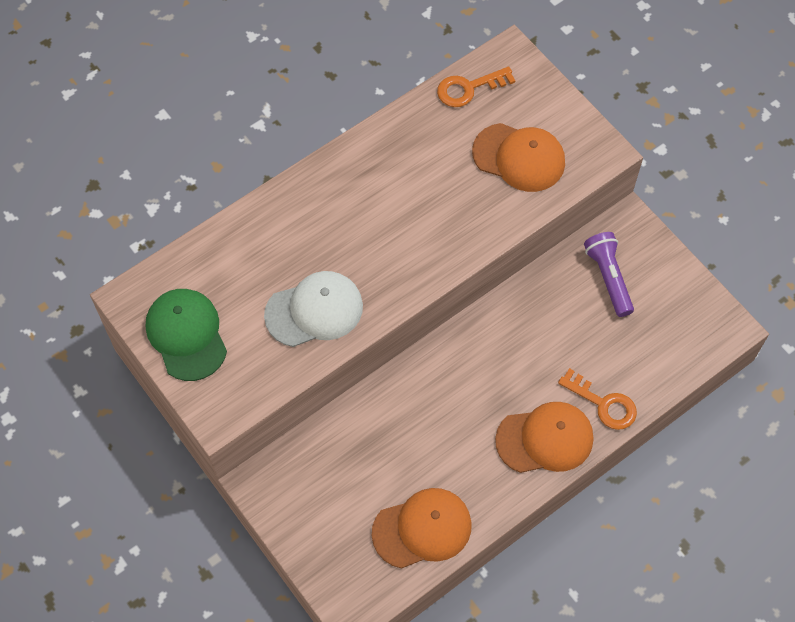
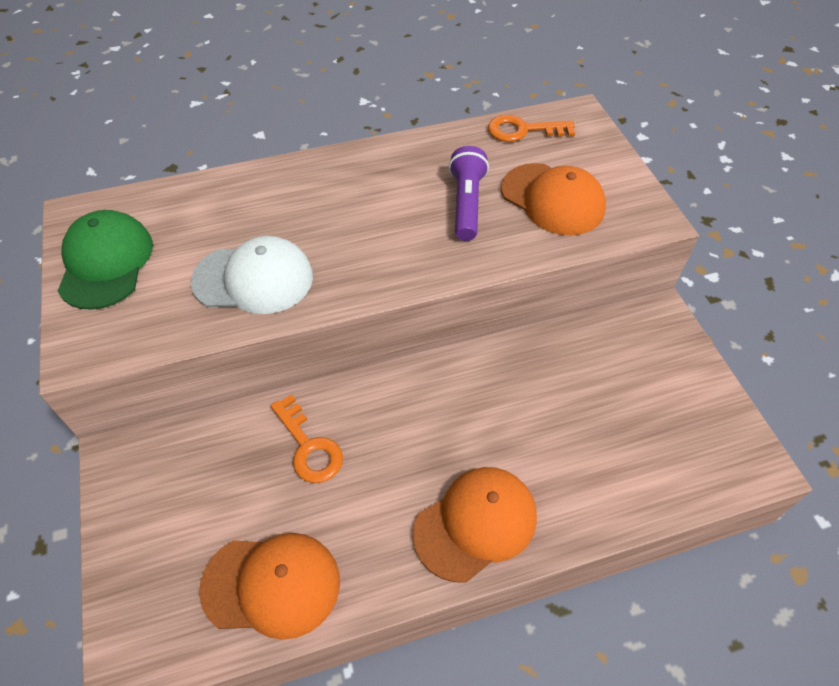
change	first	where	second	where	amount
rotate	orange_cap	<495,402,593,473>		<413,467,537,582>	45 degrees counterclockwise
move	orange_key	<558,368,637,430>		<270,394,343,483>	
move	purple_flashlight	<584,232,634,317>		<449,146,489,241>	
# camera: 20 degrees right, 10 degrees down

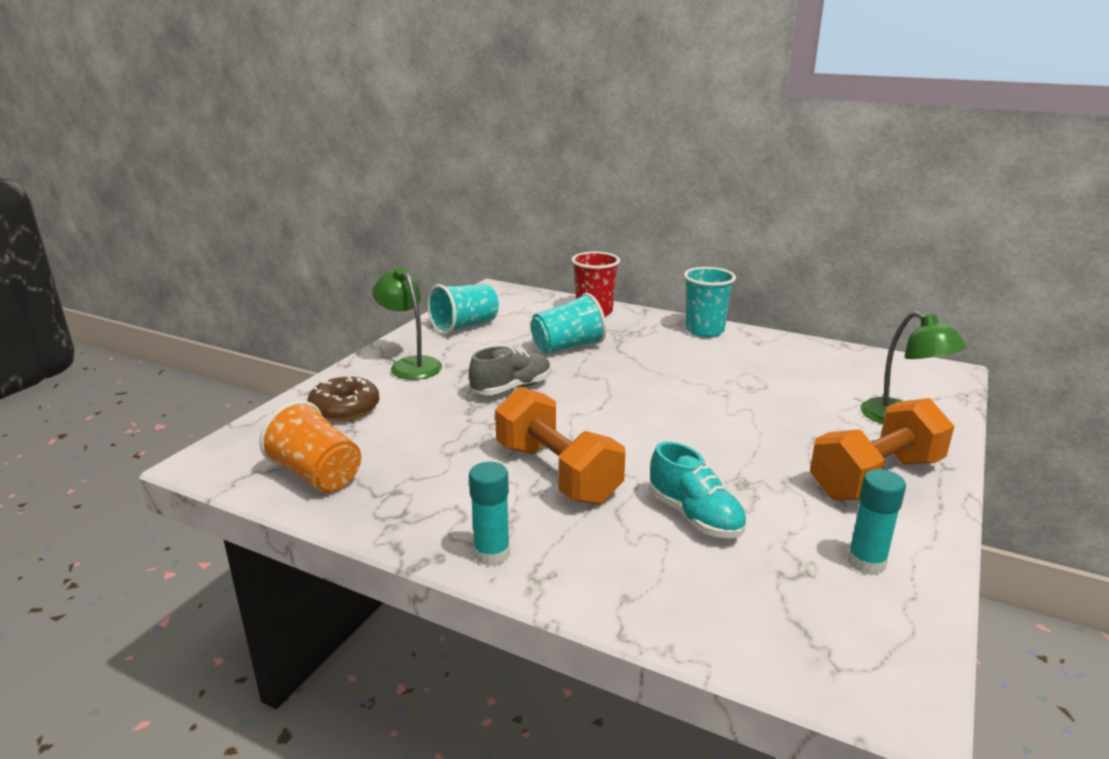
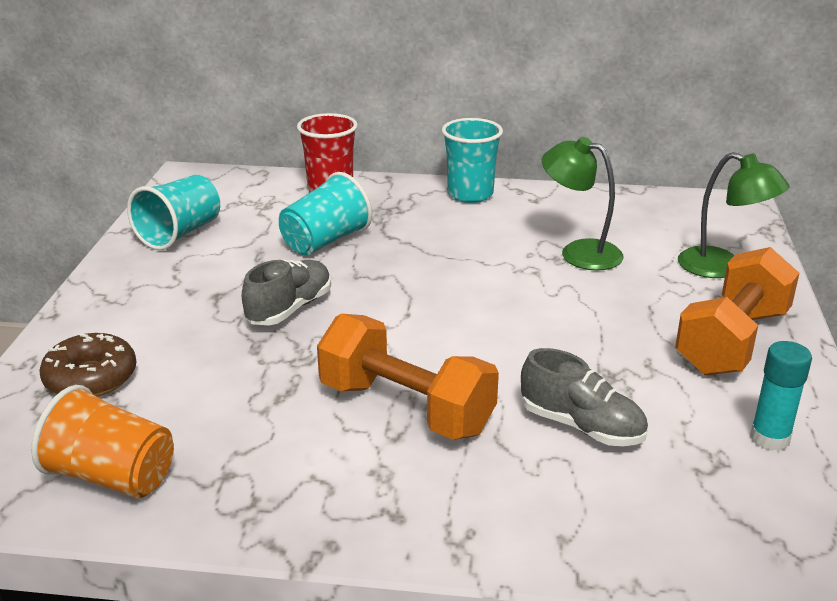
change	first	where	second	where	amount
move	green_lamp	<372,267,442,380>		<542,137,623,271>	
delete	turquoise_glue_stick	<469,462,510,566>			
recolor	turquoise_shoe	<649,442,747,538>	grey_shoe	<521,348,648,446>	
# camera: 20 degrees left, 5 degrees up

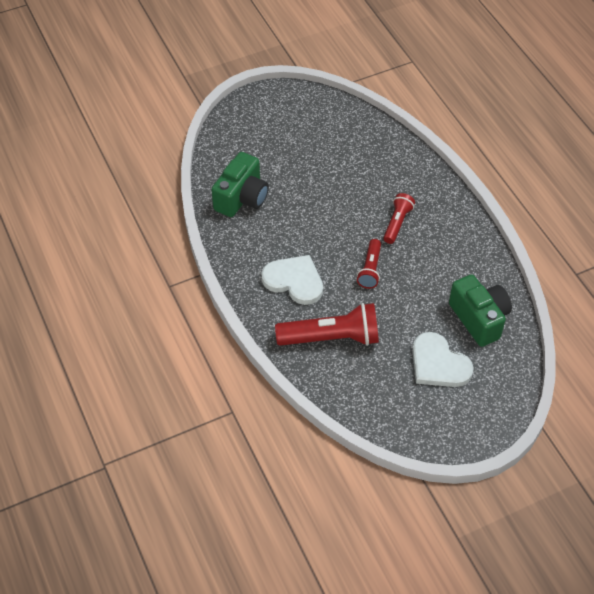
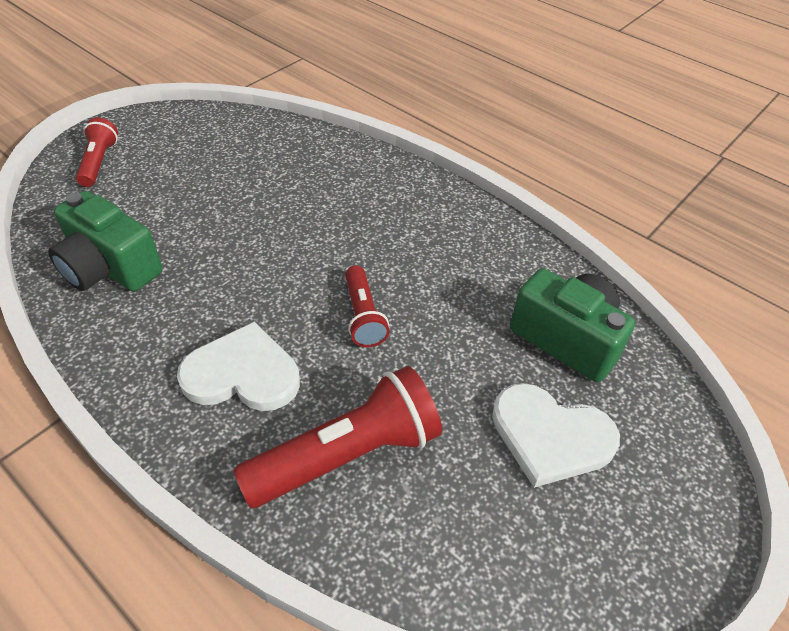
change	first	where	second	where	amount
rotate	green_camera	<211,152,269,217>		<48,191,163,292>	120 degrees clockwise
move	red_flashlight	<384,193,415,244>		<76,118,118,187>	
# camera: 25 degrees left, 5 degrees down

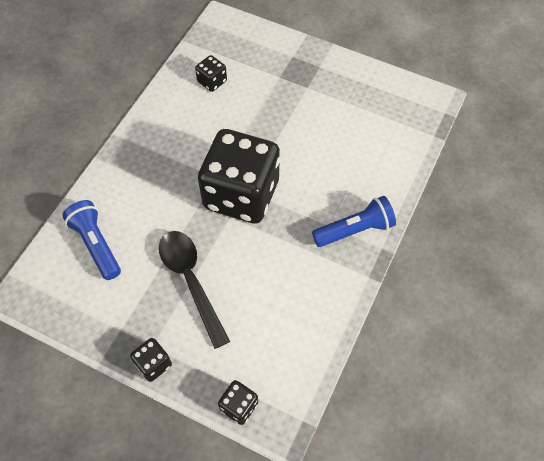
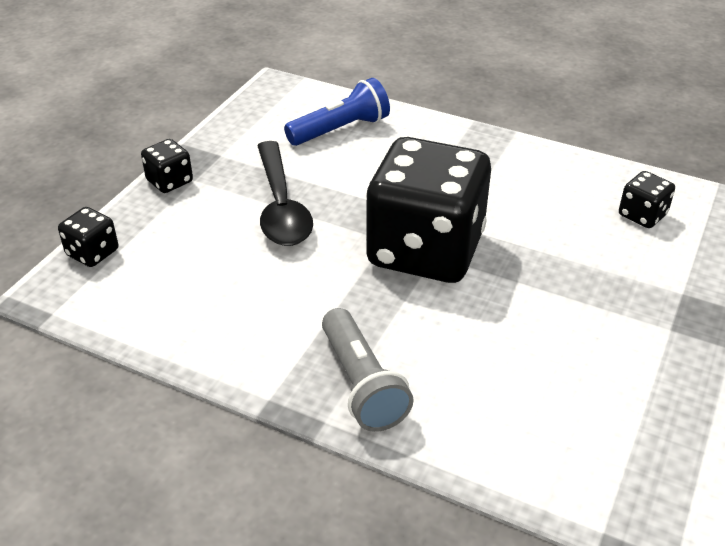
change	first	where	second	where	amount
rotate	black_spoon	<159,231,230,349>		<257,141,313,246>	105 degrees clockwise
recolor	blue_flashlight	<312,196,396,247>	grey_flashlight	<322,308,414,432>	
# camera: 90 degrees right, 20 degrees down

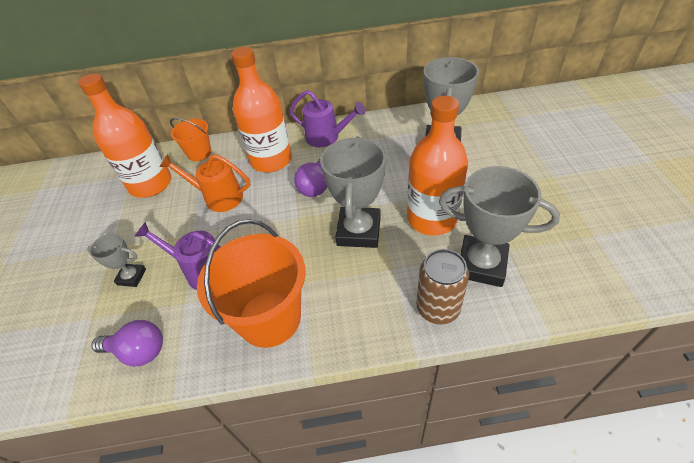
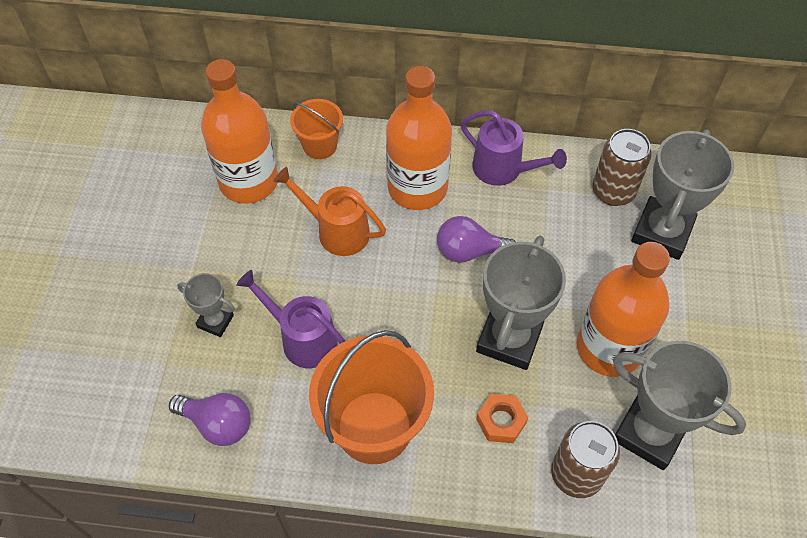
change	first	where	second	where	amount
rotate	purple_light_bulb	<294,158,327,197>		<437,216,516,263>	60 degrees clockwise
insert			orange_nut	<476,394,528,443>	
insert			brown_can	<592,129,652,206>	
# camera: 10 degrees right, 10 degrees up

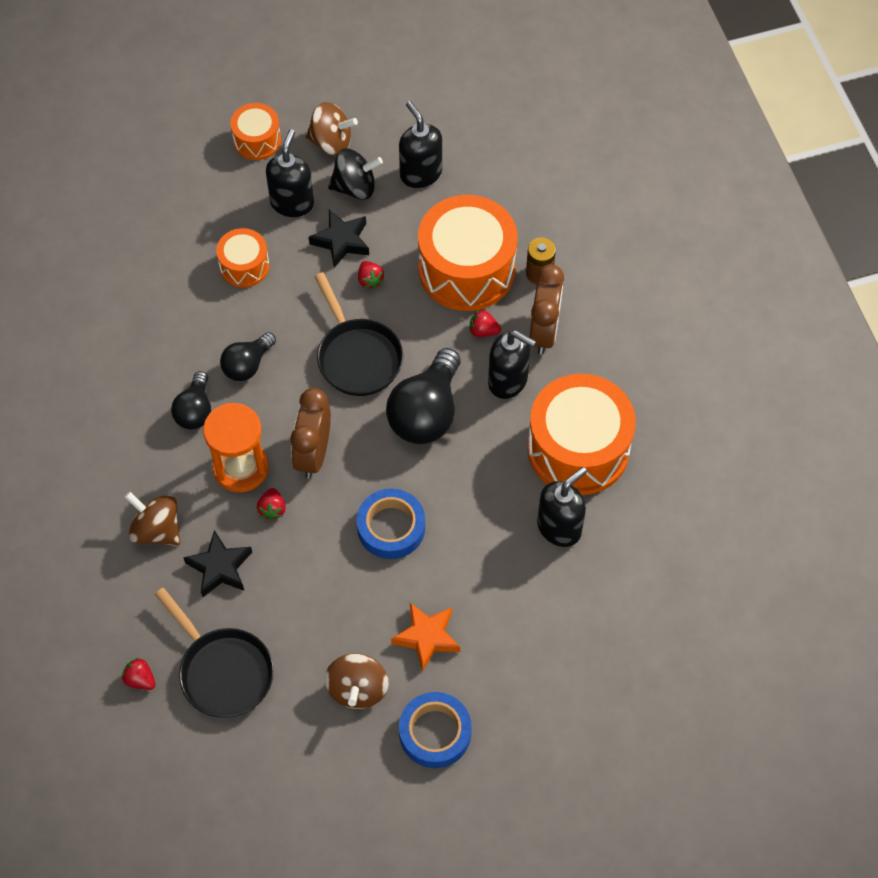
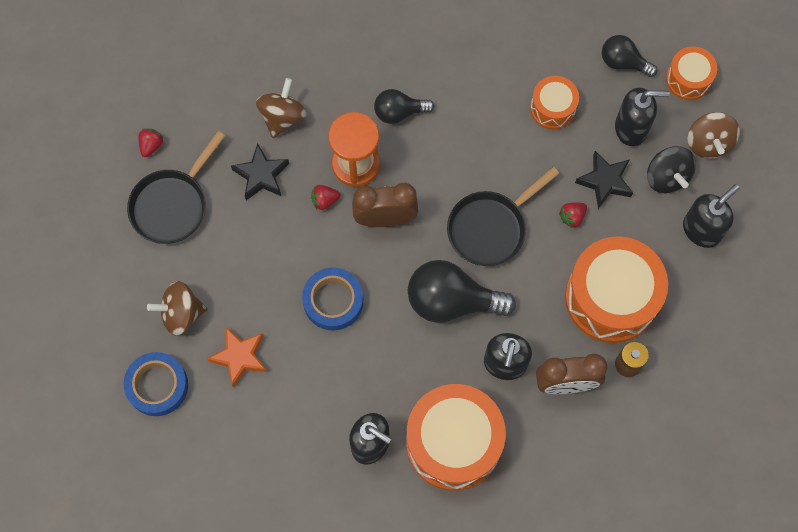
change	first	where	second	where	amount
move	black_light_bulb	<220,332,276,381>		<602,35,658,77>	
delete	red_strawberry	<470,310,501,337>			
# camera: 75 degrees right, 10 degrees up

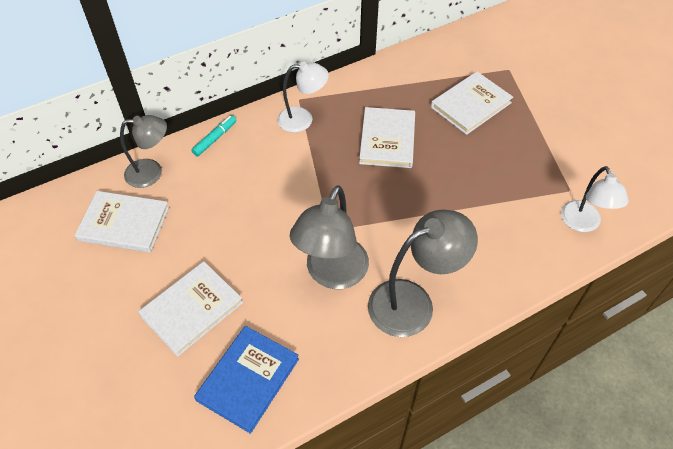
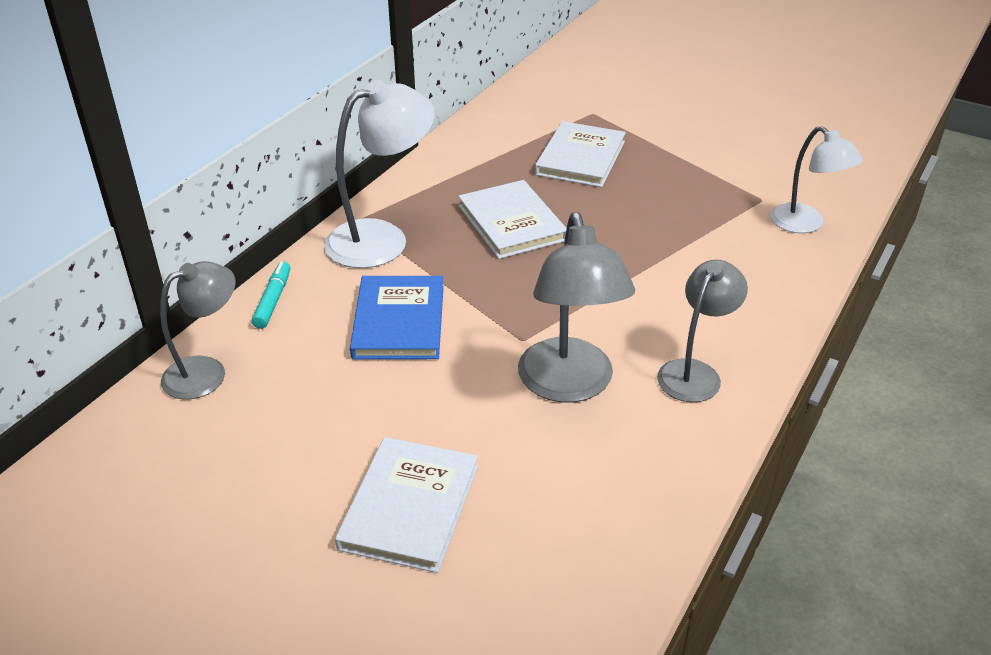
change	first	where	second	where	amount
delete	white_book	<75,191,169,253>			
move	blue_book	<194,326,299,434>		<350,276,444,359>	
resize	white_lamp	<277,62,329,133>		<324,80,435,268>	x1.52
resize	grey_lamp	<368,210,478,337>		<657,260,748,402>	x0.66
# camera: 30 degrees left, 15 degrees down

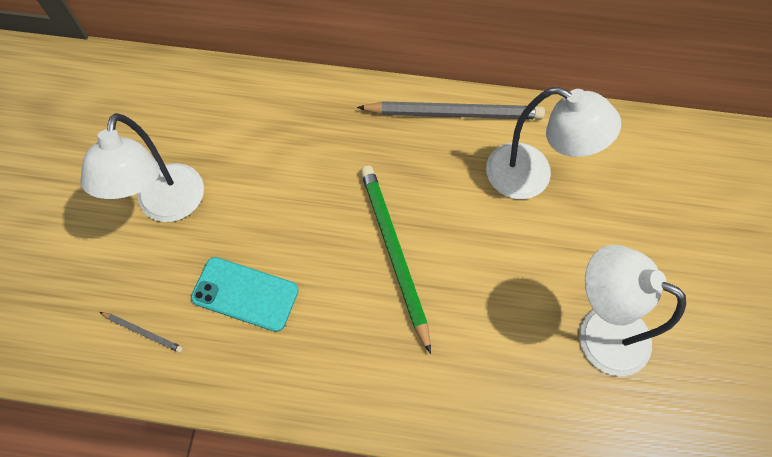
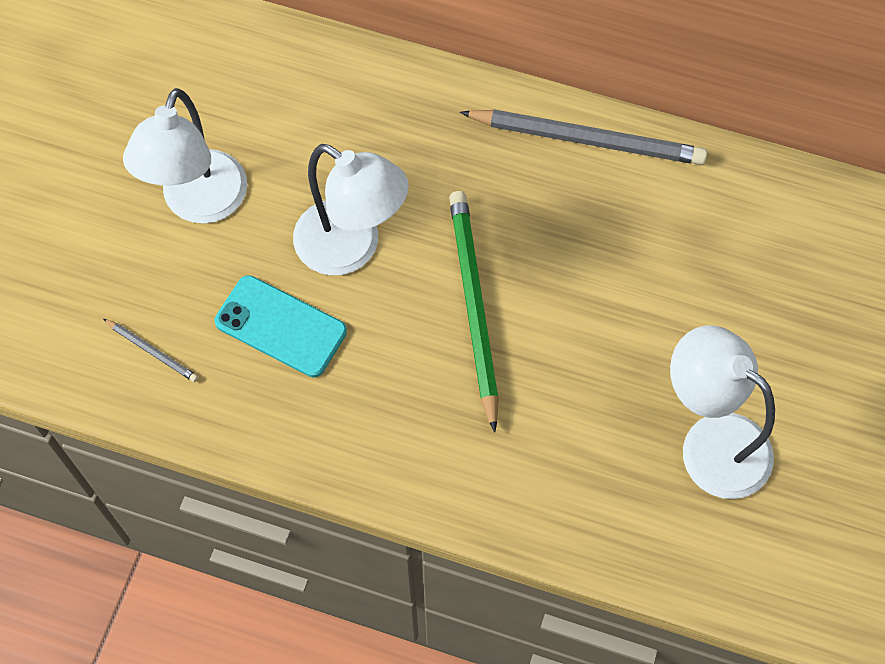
change	first	where	second	where	amount
move	white_lamp	<486,87,621,199>		<293,144,409,275>	
# camera: 10 degrees right, 0 degrees up

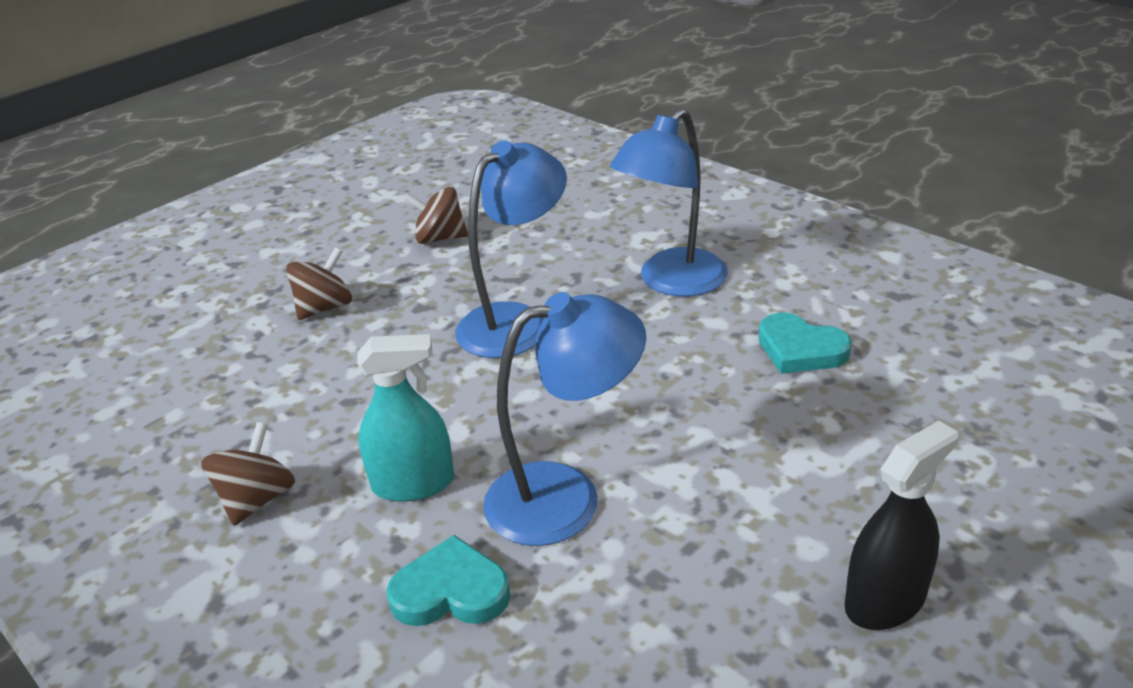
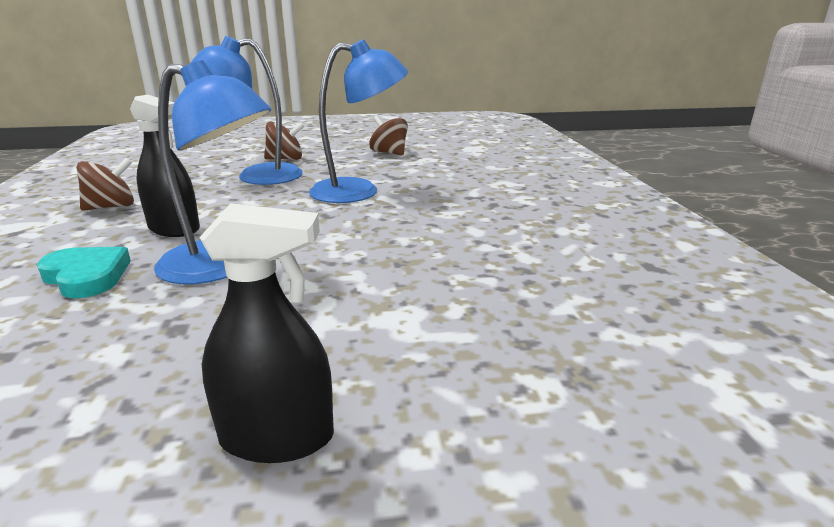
change	first	where	second	where	amount
recolor	turquoise_spray_bottle	<357,334,454,502>	black_spray_bottle	<130,94,200,237>	
move	blue_lamp	<610,108,728,297>		<190,36,303,185>	
delete	turquoise_heart	<758,313,852,374>			
# camera: 35 degrees right, 10 degrees down

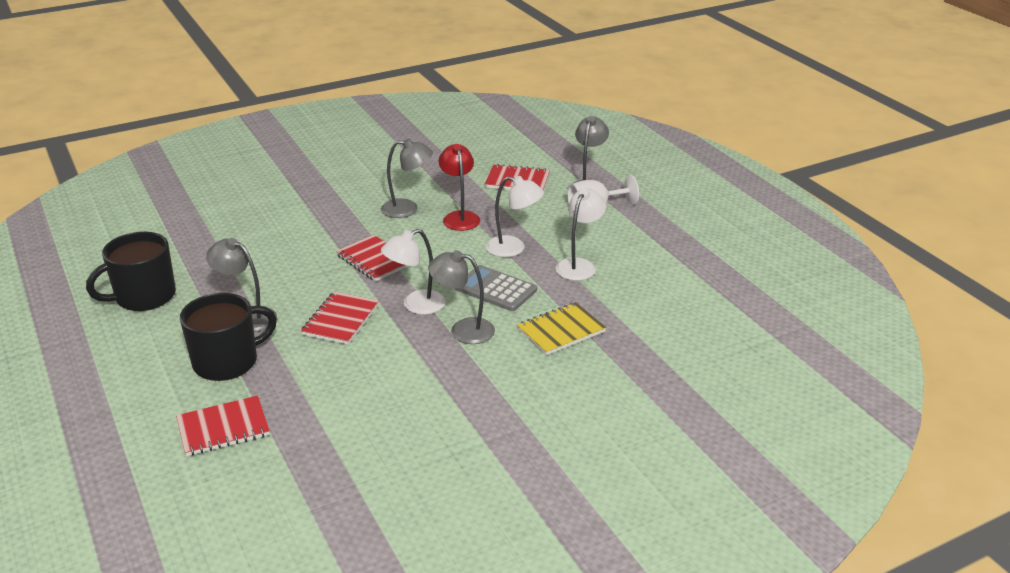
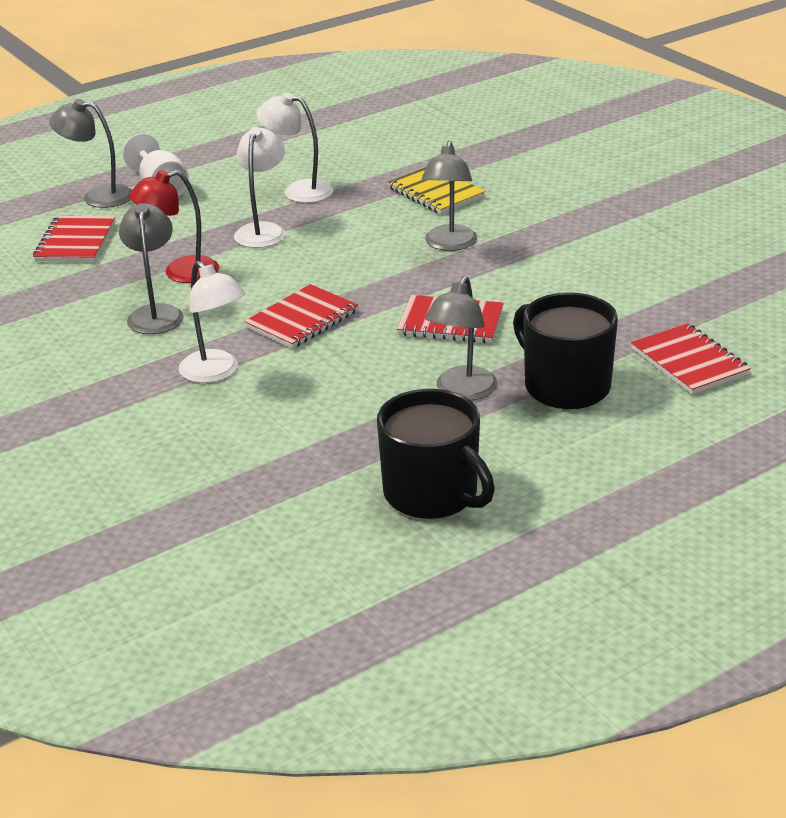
change	first	where	second	where	amount
move	white_lamp	<381,229,446,315>		<179,261,245,383>	
delete	grey_calculator	<455,265,537,311>			
# camera: 95 degrees left, 0 degrees up

